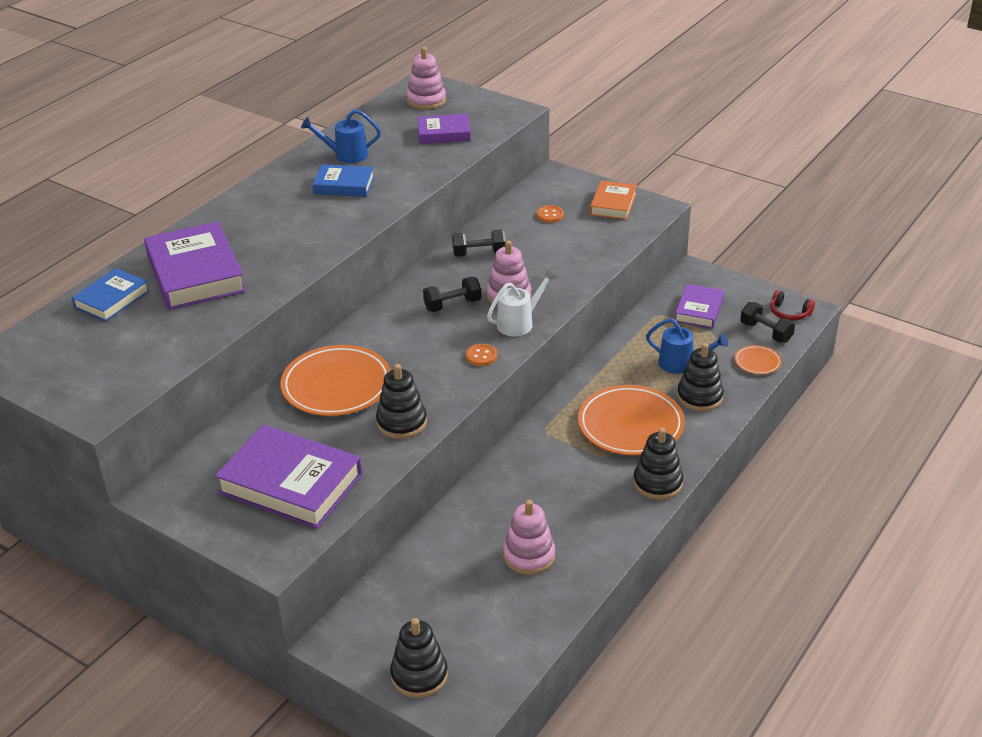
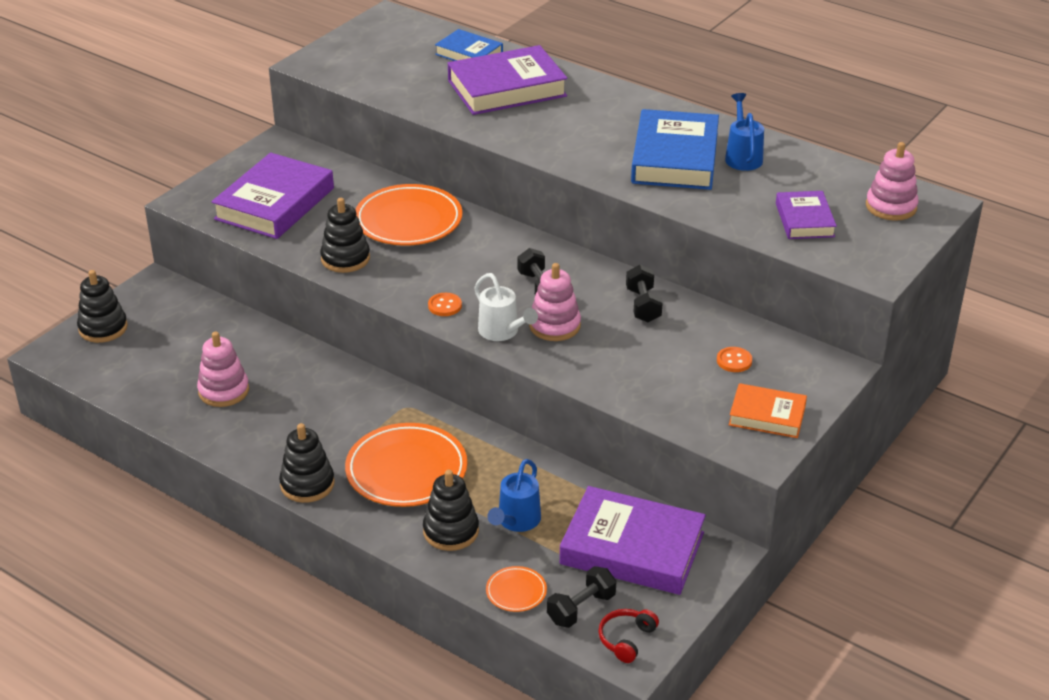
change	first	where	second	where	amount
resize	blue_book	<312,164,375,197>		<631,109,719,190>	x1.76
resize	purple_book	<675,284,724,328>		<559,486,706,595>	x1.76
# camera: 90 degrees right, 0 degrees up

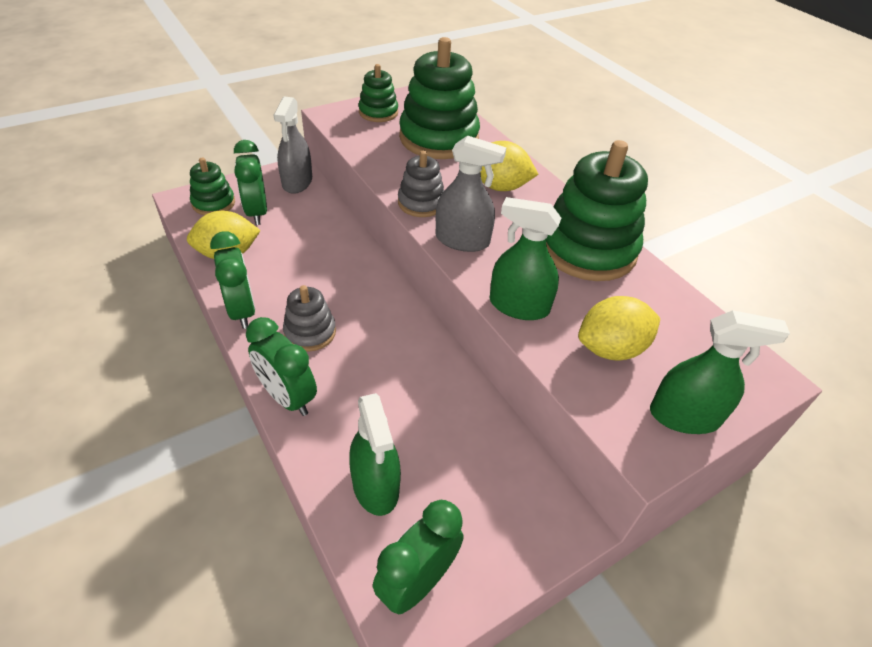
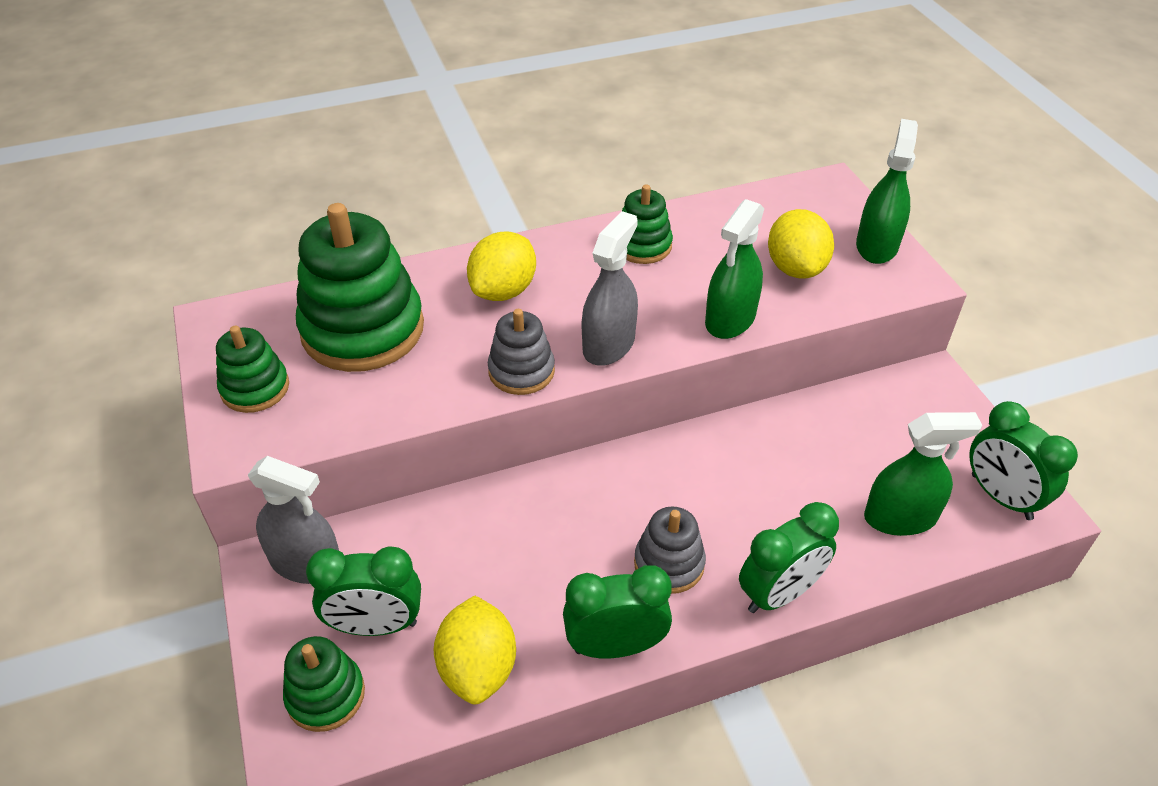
change	first	where	second	where	amount
resize	green_stacking_toy	<546,140,648,281>		<622,185,673,264>	x0.52
# camera: 75 degrees left, 0 degrees up

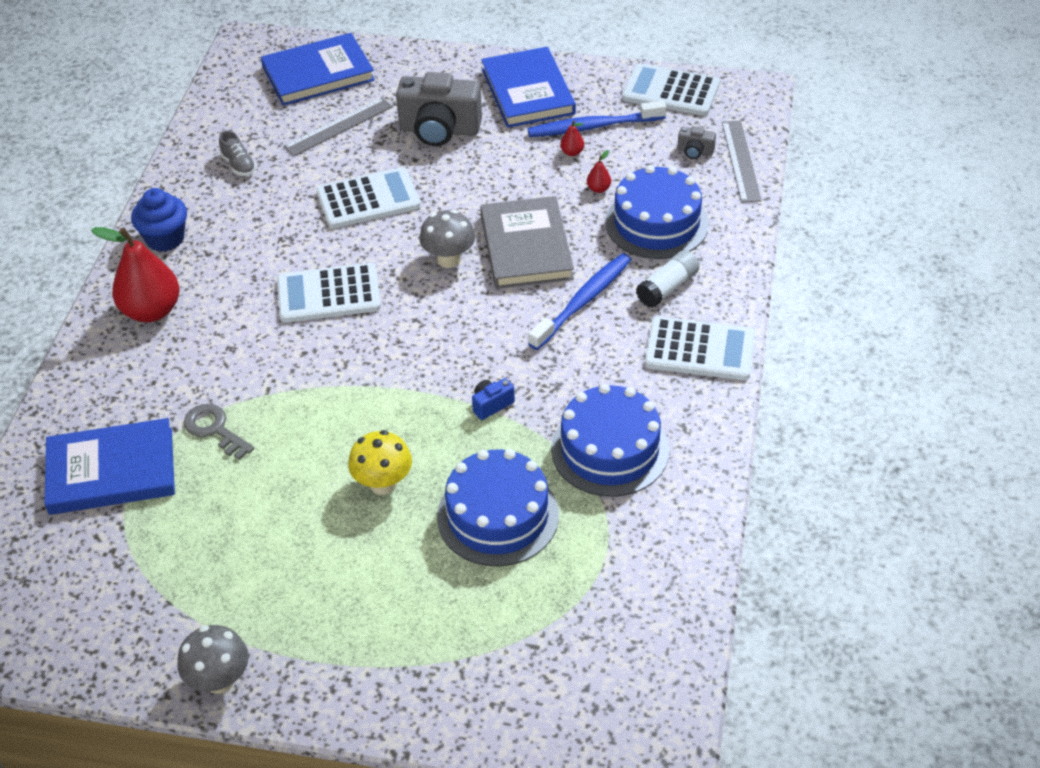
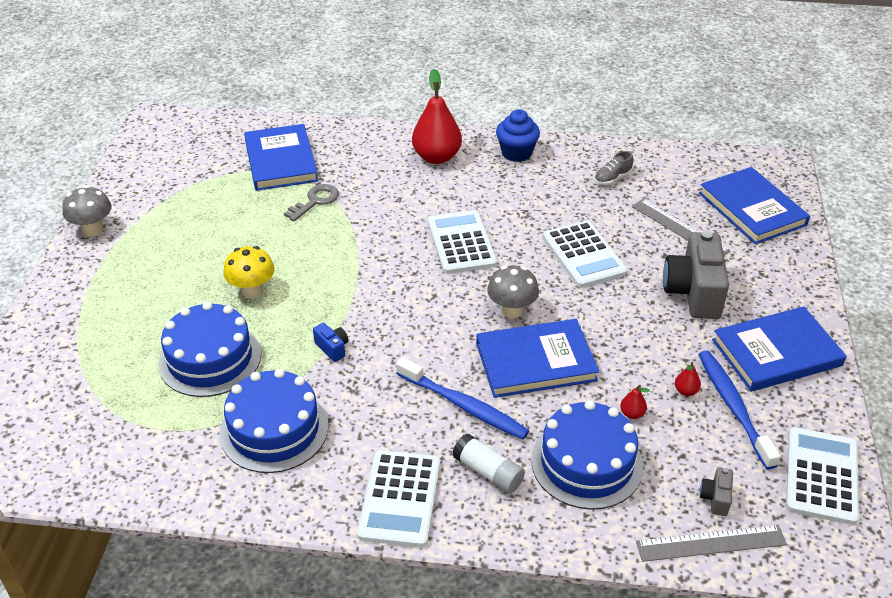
change	first	where	second	where	amount
recolor	grey_book	<480,196,574,289>	blue_book	<476,319,599,398>	
# camera: 85 degrees right, 5 degrees down

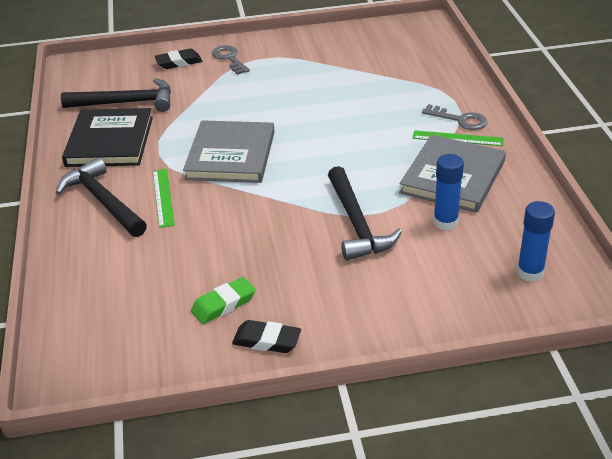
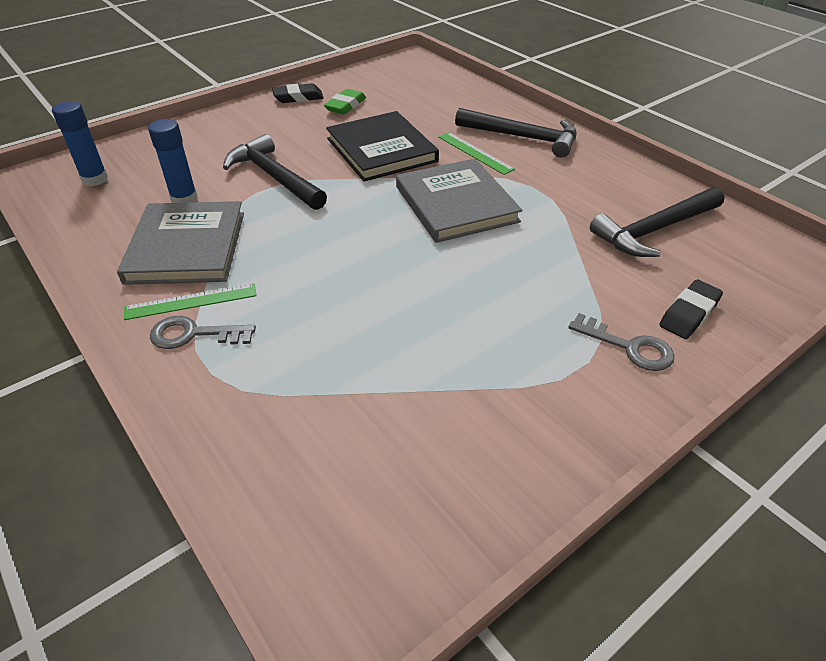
change	first	where	second	where	amount
move	black_book	<62,108,153,167>		<326,111,439,182>	
# camera: 150 degrees right, 5 degrees up

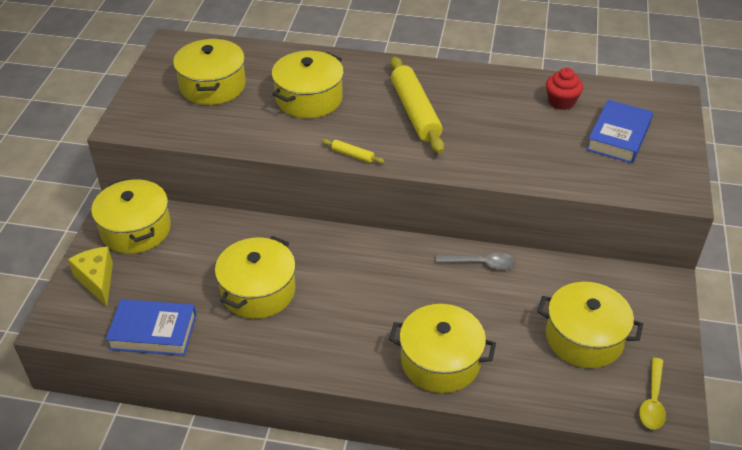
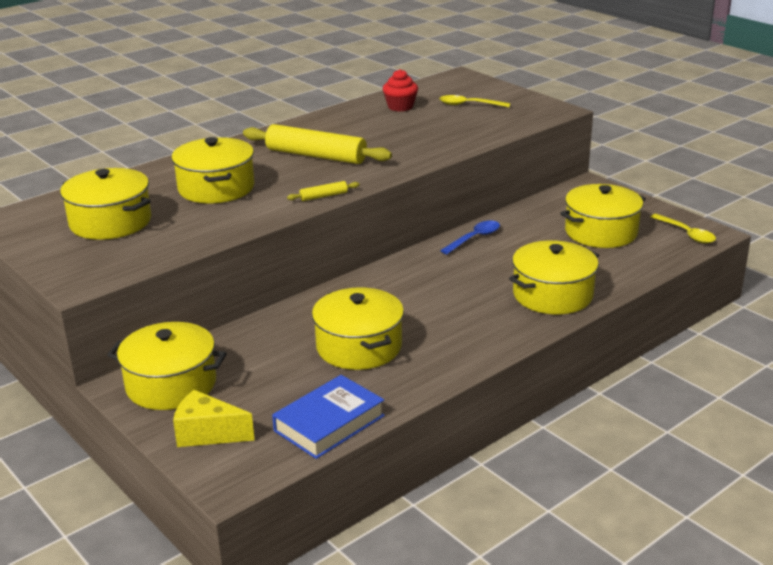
change	first	where	second	where	amount
recolor	grey_spoon	<436,253,516,270>	blue_spoon	<440,220,500,254>	
replace	blue_book	<586,100,653,164>	yellow_spoon	<439,95,510,107>	
# camera: 50 degrees left, 15 degrees down

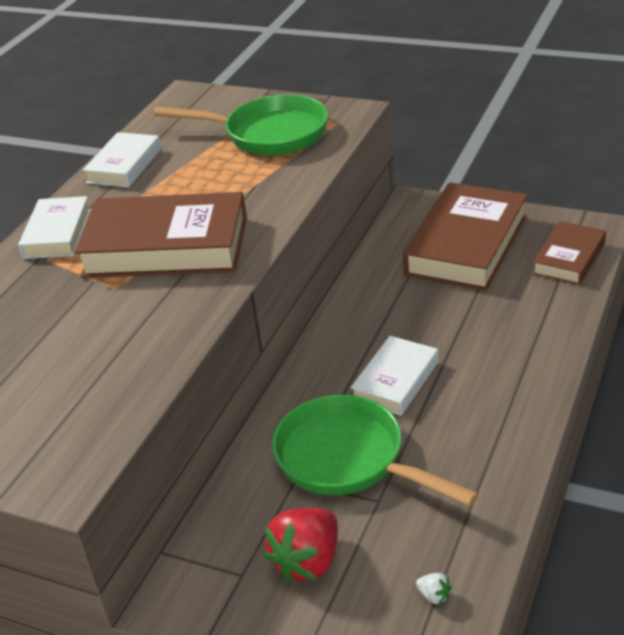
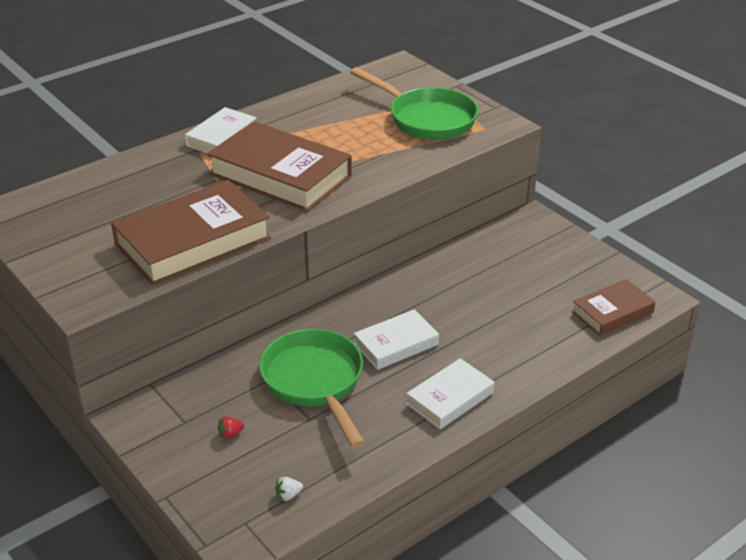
change	first	where	second	where	amount
move	white_book	<83,132,161,187>		<406,358,494,429>	
resize	red_strawberry	<264,508,338,583>		<218,416,244,439>	x0.40
move	brown_book	<403,182,527,291>		<111,180,271,286>	
rotate	white_strawberry	<416,573,452,605>		<275,477,303,501>	90 degrees clockwise
# camera: 25 degrees right, 0 degrees up

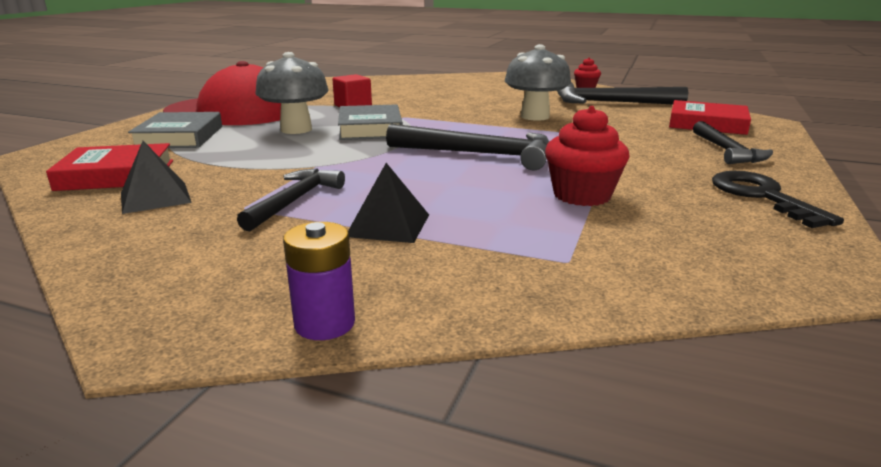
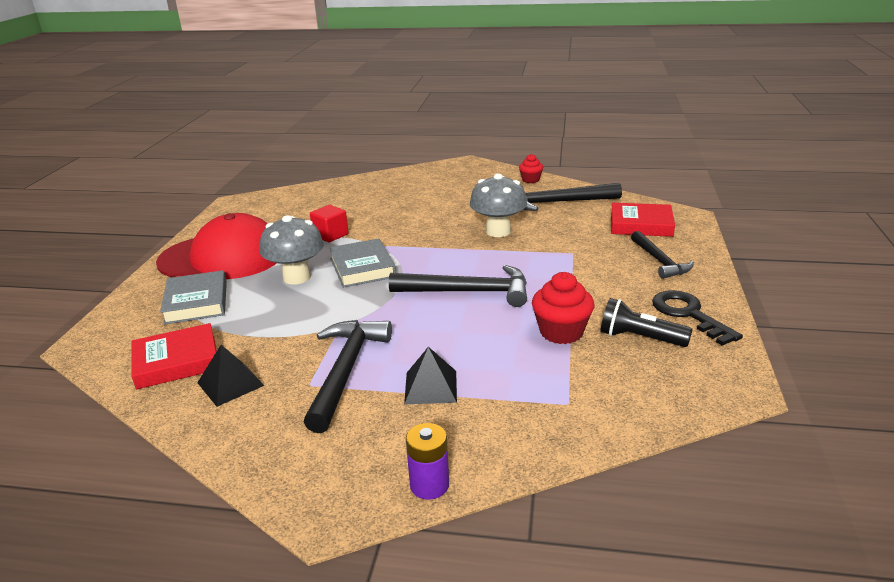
change	first	where	second	where	amount
resize	black_hammer	<237,168,345,231>		<304,320,392,433>	x1.53
insert			black_flashlight	<600,298,693,347>	
# camera: 10 degrees left, 5 degrees up

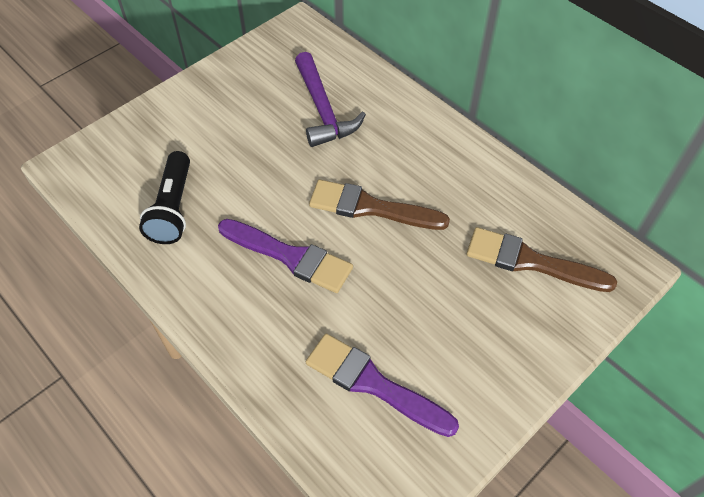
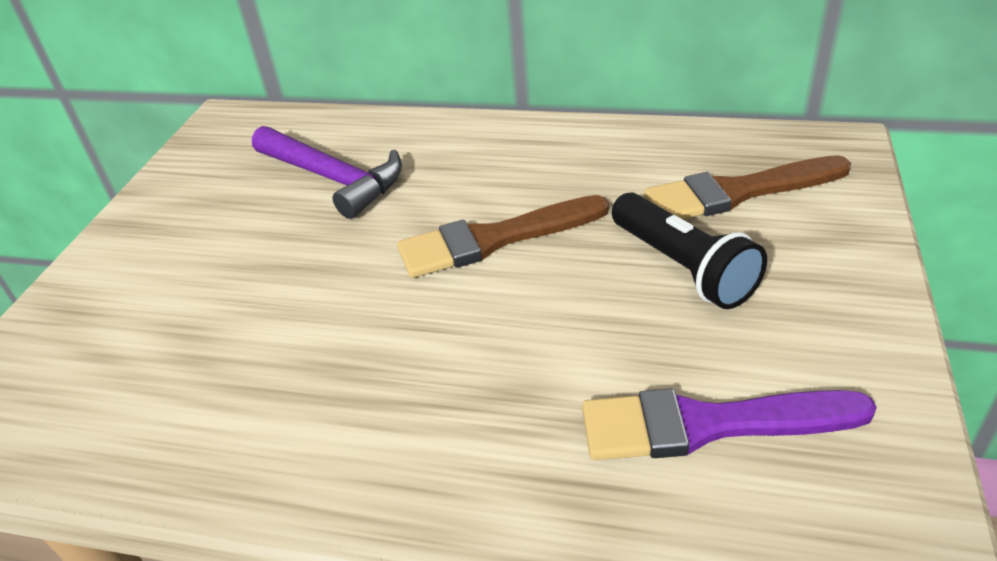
change	first	where	second	where	amount
move	black_flashlight	<139,151,190,244>		<612,192,767,309>	
delete	purple_brush	<218,219,353,293>			
# camera: 30 degrees left, 15 degrees down

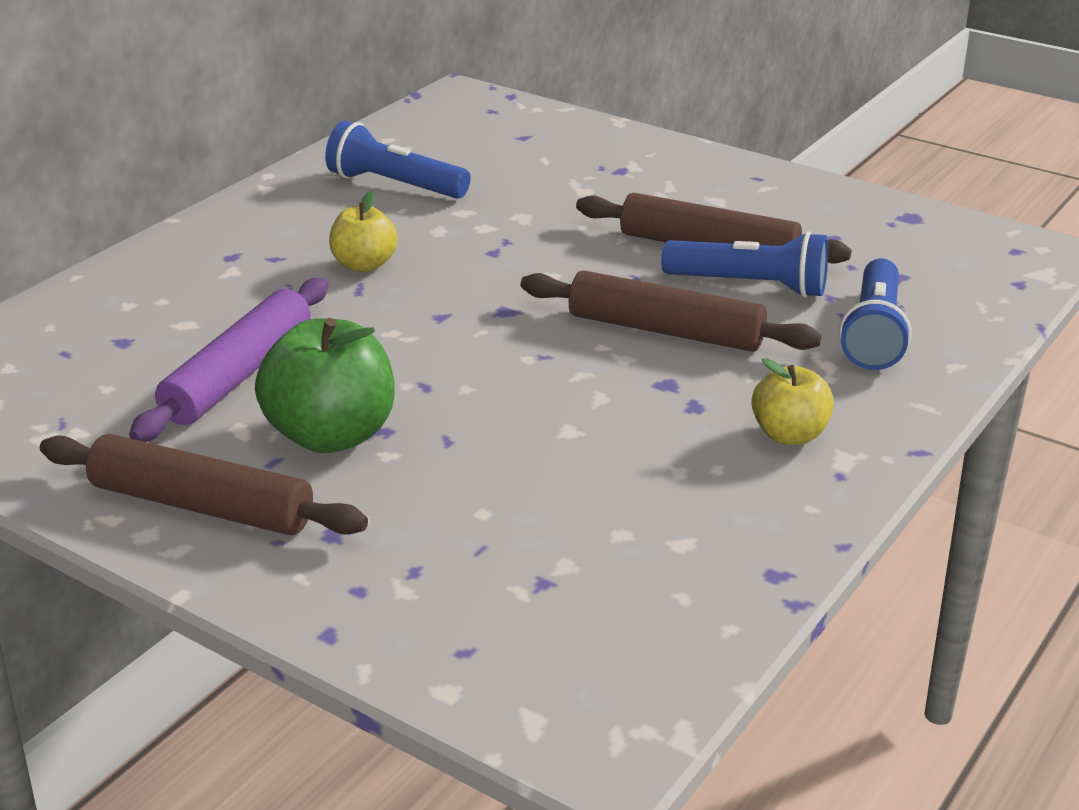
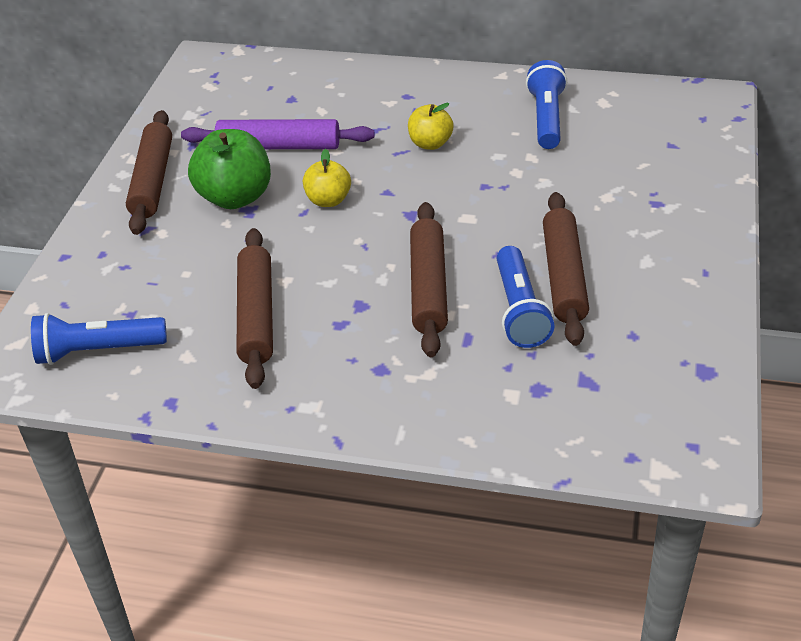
change	first	where	second	where	amount
move	yellow_apple	<752,358,834,445>		<303,149,351,207>	
move	blue_flashlight	<839,259,912,370>		<31,313,167,365>	
insert			brown_rolling_pin	<237,228,273,389>	
# camera: 70 degrees right, 10 degrees up

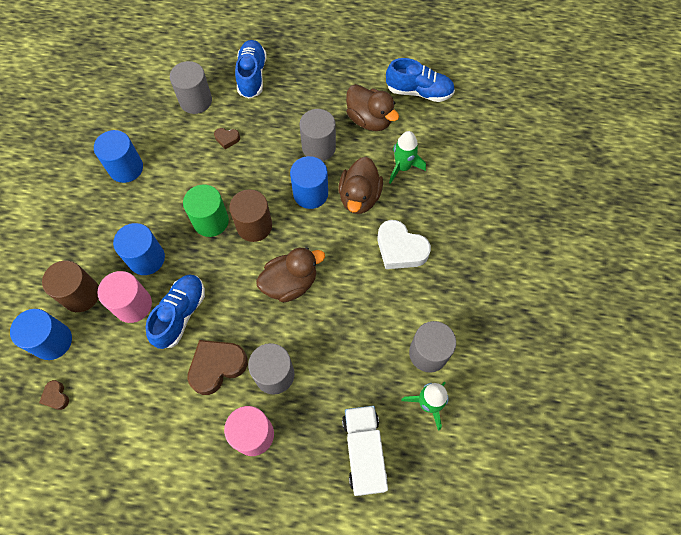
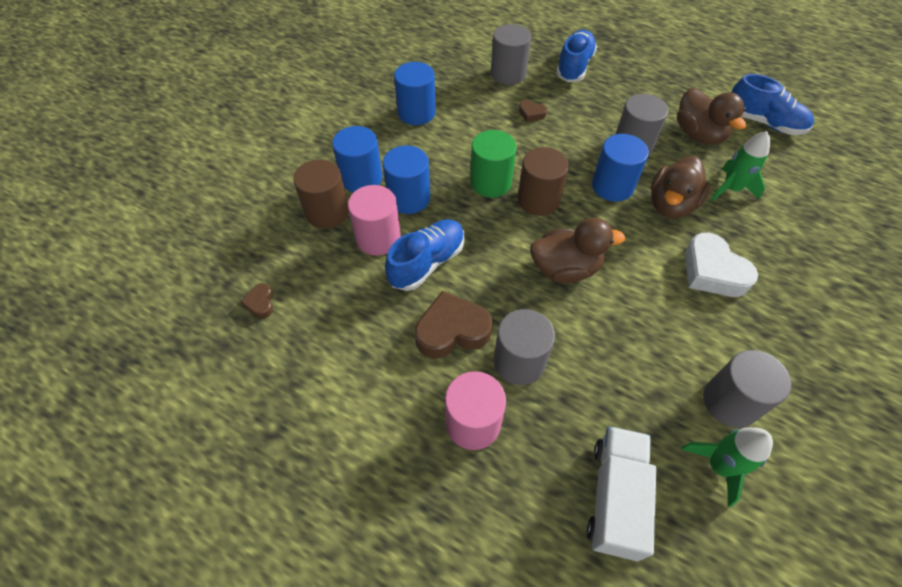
change	first	where	second	where	amount
move	blue_cylinder	<10,309,72,360>		<332,126,382,193>	
# camera: 20 degrees right, 10 degrees down

